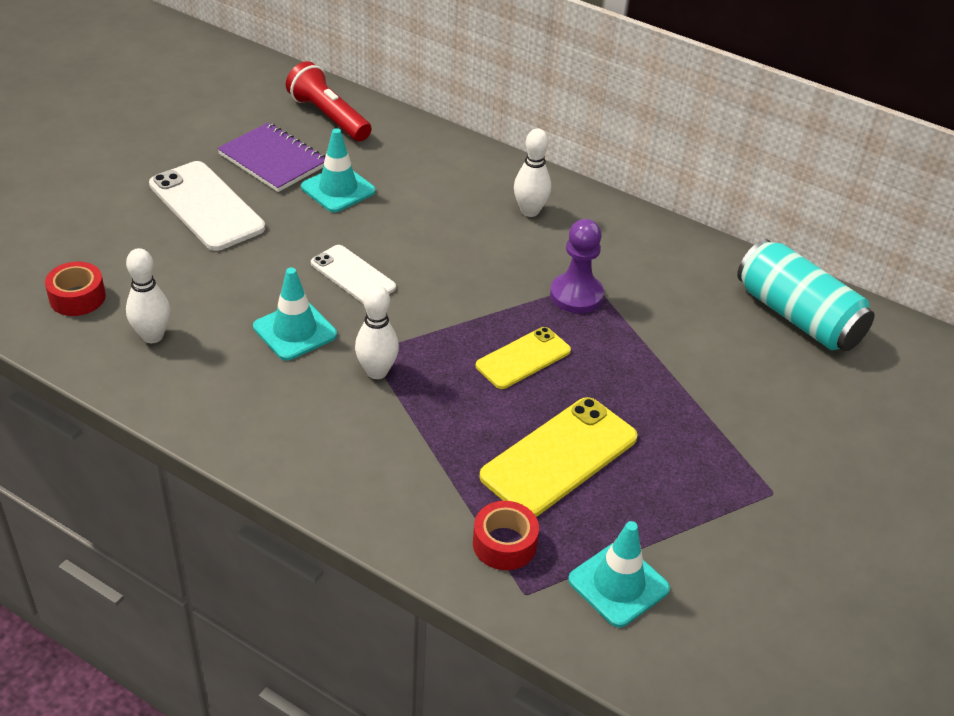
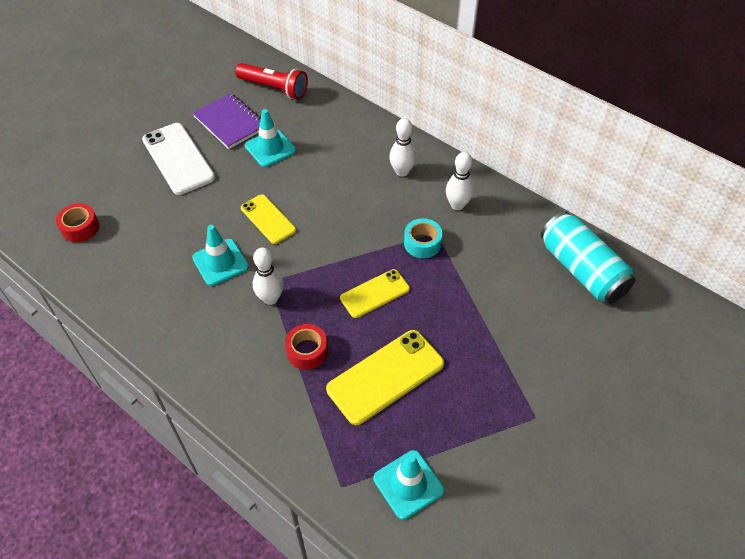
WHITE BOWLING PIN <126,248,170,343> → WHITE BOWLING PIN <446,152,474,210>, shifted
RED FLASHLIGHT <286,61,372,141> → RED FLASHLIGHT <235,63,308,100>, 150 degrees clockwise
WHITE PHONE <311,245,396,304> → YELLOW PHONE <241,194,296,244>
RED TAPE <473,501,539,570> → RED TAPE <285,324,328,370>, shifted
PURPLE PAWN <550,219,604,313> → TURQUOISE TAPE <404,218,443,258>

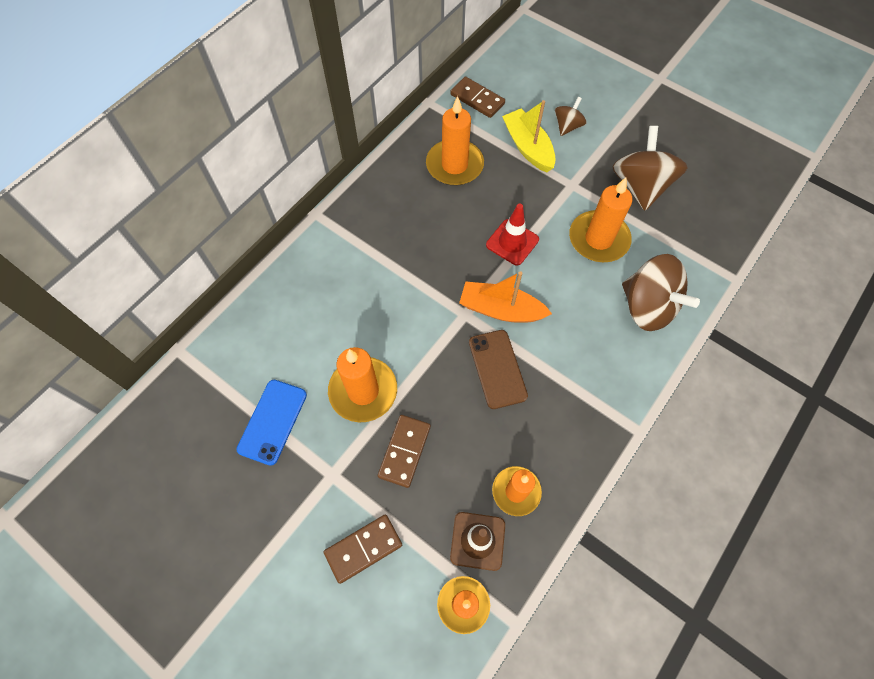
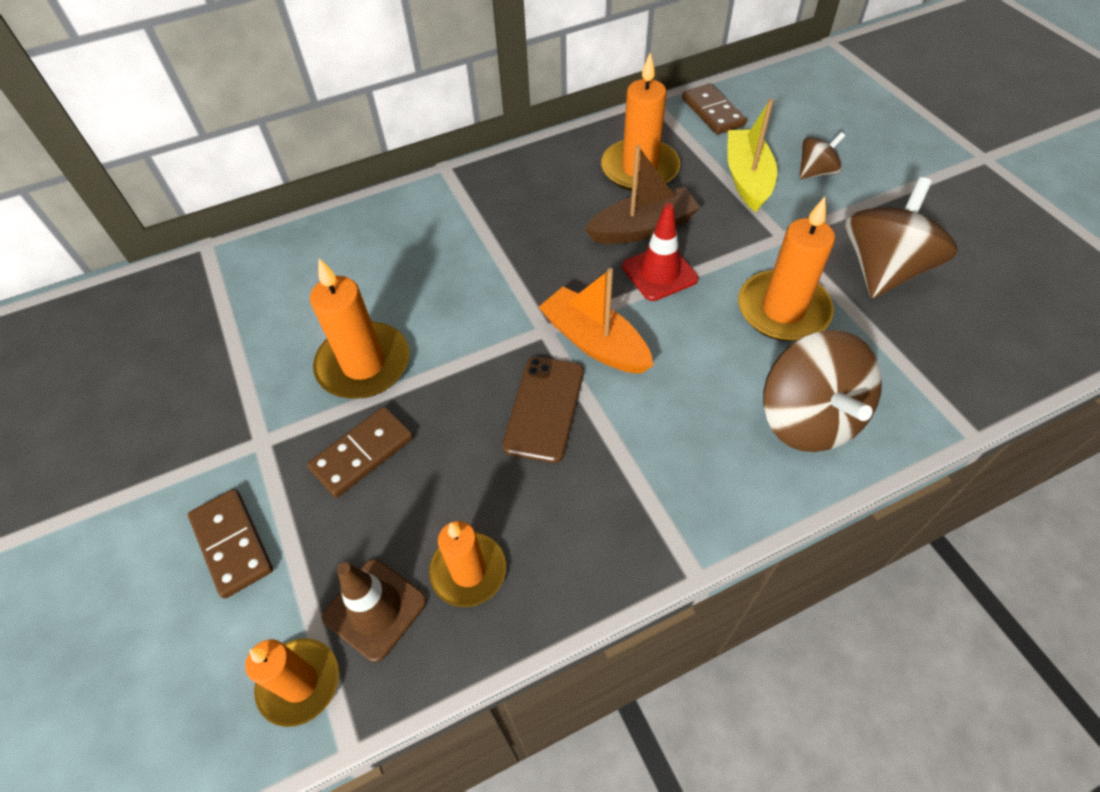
BLUE PHONE <236,380,307,466> → -
BROWN DOMINO <324,514,402,584> → BROWN DOMINO <188,489,273,599>, 60 degrees clockwise
- → BROWN BOAT <584,145,701,244>

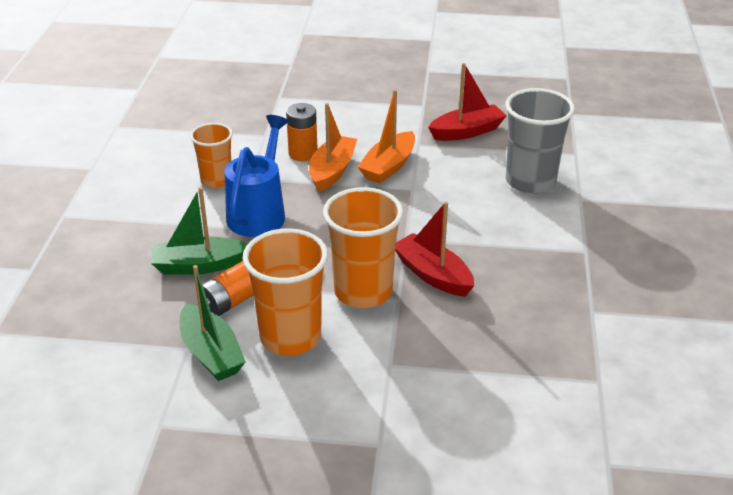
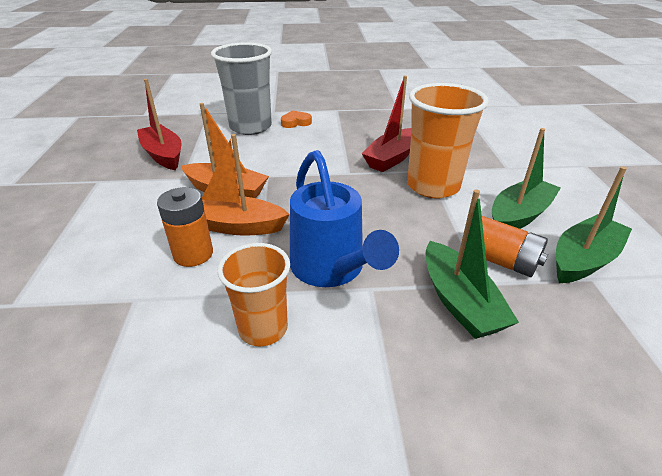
BLUE WATERING CAN <224,115,289,237> → BLUE WATERING CAN <290,150,399,287>, 120 degrees counterclockwise
ORANGE CUP <243,228,328,356> → GREEN BOAT <492,128,561,229>
- → ORANGE HEART <281,110,312,128>

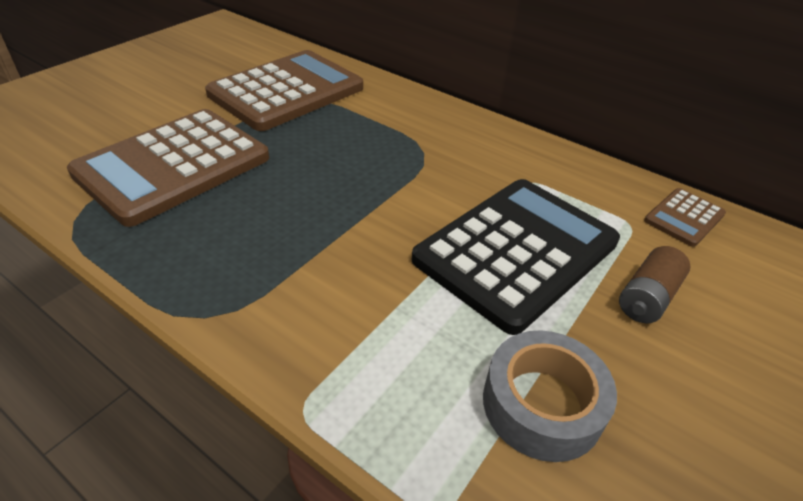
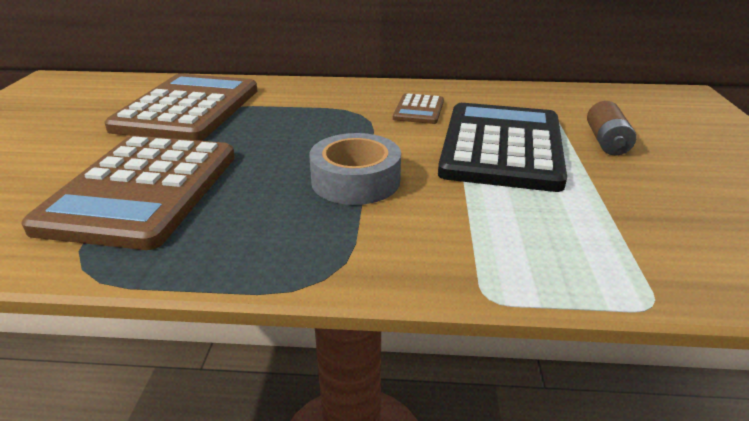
GREY TAPE <483,330,617,462> → GREY TAPE <309,133,401,205>, shifted
BROWN CALCULATOR <644,188,726,247> → BROWN CALCULATOR <393,93,444,124>, shifted

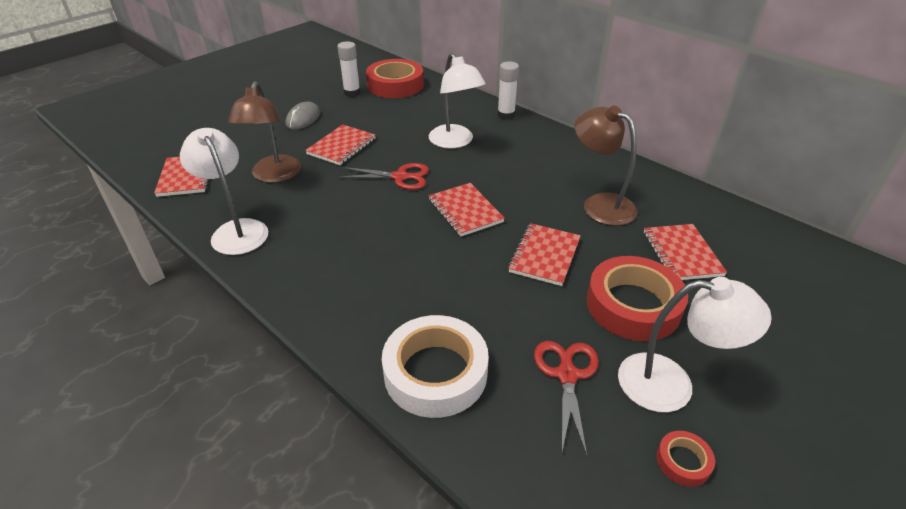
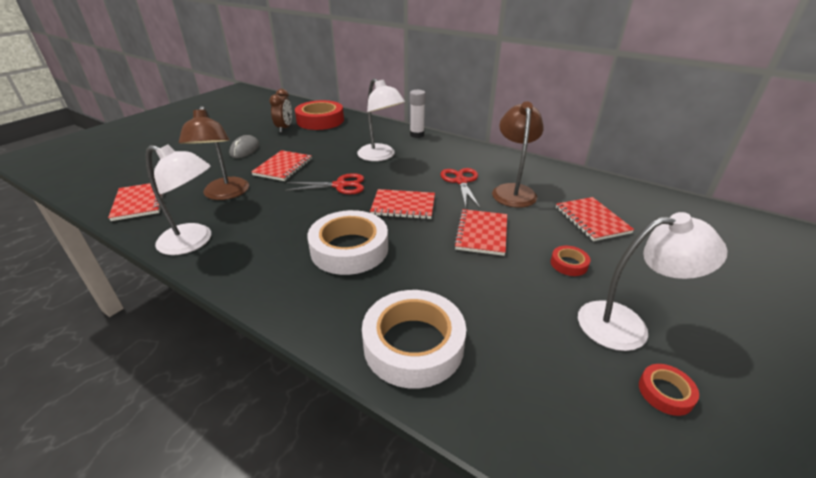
WHITE LAMP <180,128,268,255> → WHITE LAMP <146,144,211,255>, 150 degrees clockwise
WHITE GLUE STICK <337,41,361,97> → BROWN CLOCK <269,89,292,133>
RED NOTEBOOK <429,183,505,236> → RED NOTEBOOK <370,189,435,219>, 45 degrees counterclockwise
RED SCISSORS <534,341,599,455> → RED SCISSORS <440,168,480,208>, shifted
BROWN LAMP <574,105,638,226> → BROWN LAMP <492,101,544,208>, 60 degrees clockwise
RED TAPE <587,256,688,341> → RED TAPE <551,246,590,276>, x0.44
- → WHITE TAPE <307,210,388,275>

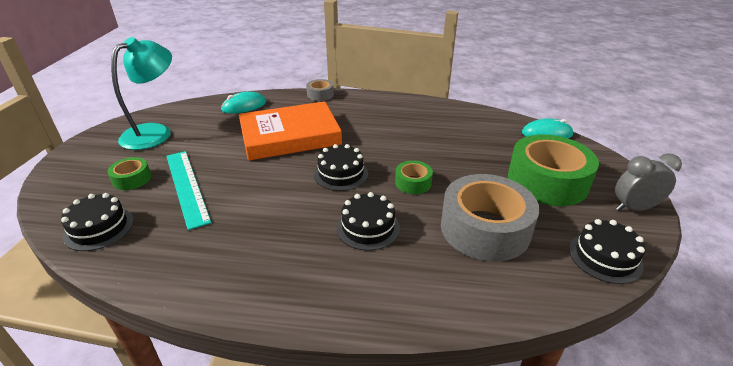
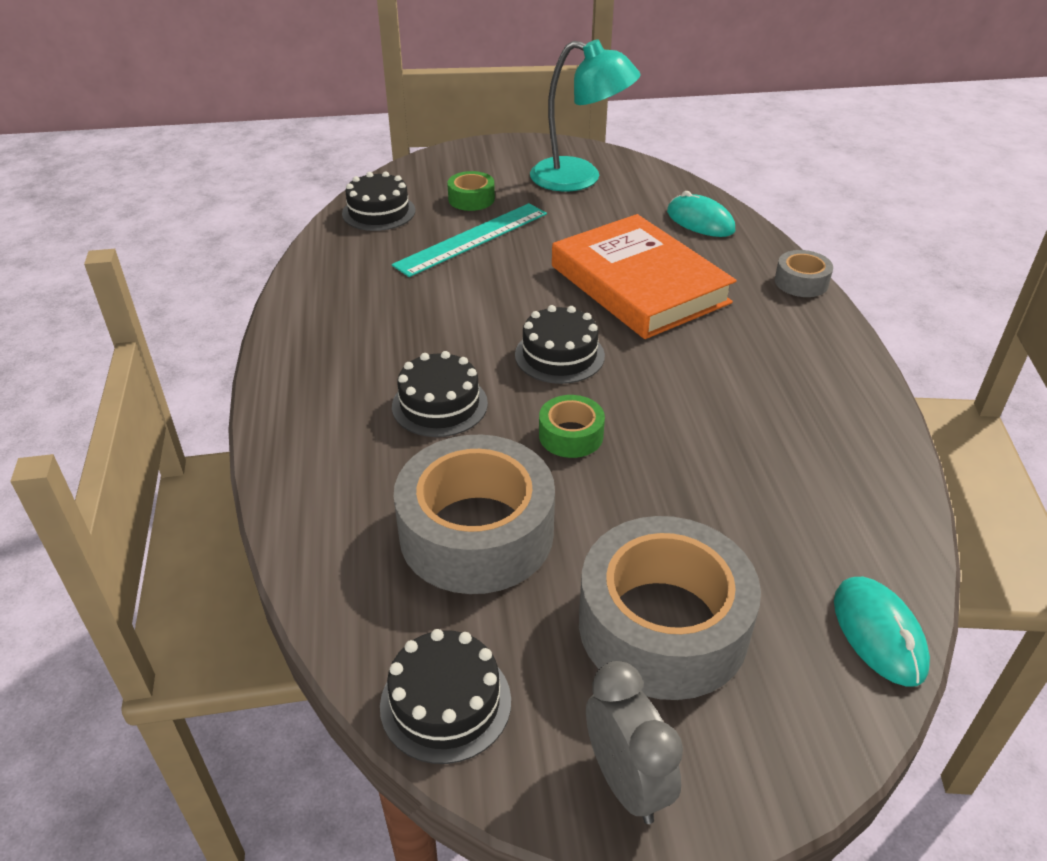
GREEN TAPE <508,134,599,206> → GREY TAPE <579,516,761,700>

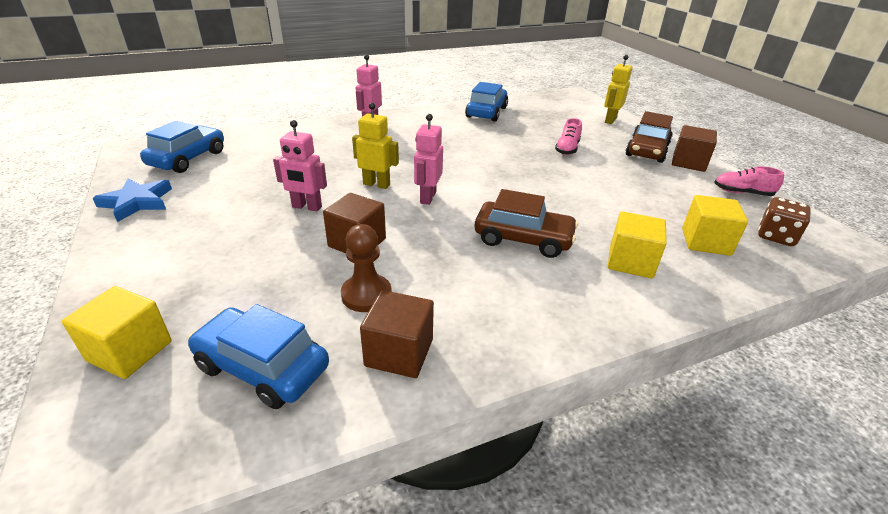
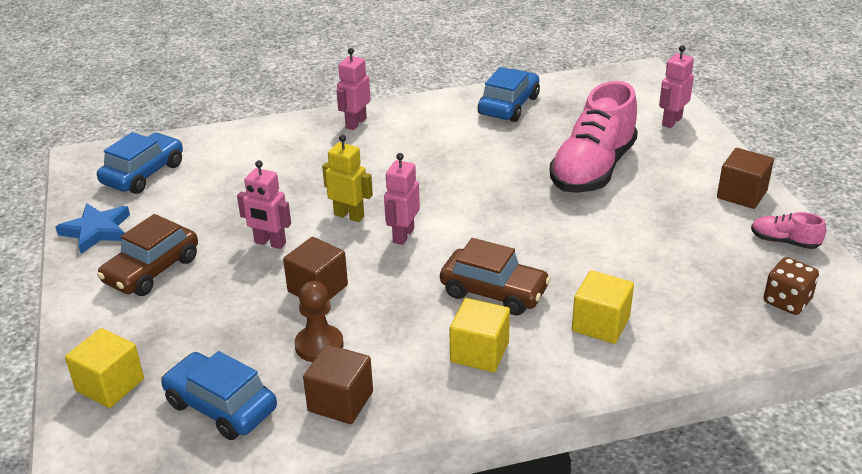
PINK SHOE <555,118,582,155> → PINK SHOE <550,81,638,193>, x2.25
YELLOW ROBOT <604,55,633,124> → PINK ROBOT <659,45,694,128>
BROWN CAR <626,111,673,163> → BROWN CAR <97,214,198,296>, shifted
YELLOW CUBE <682,195,748,256> → YELLOW CUBE <449,298,510,372>, shifted

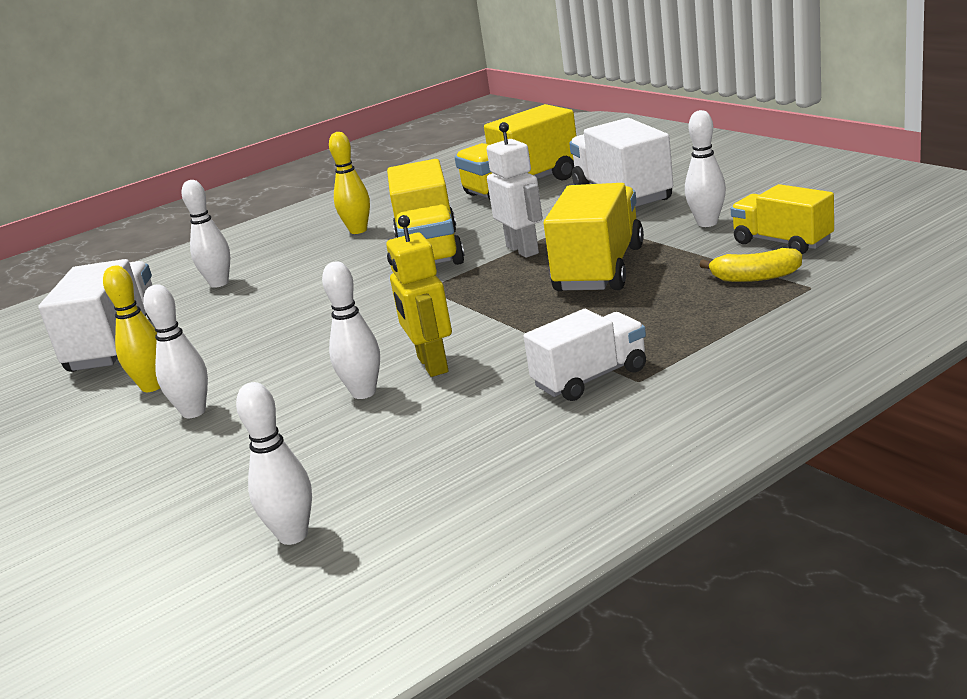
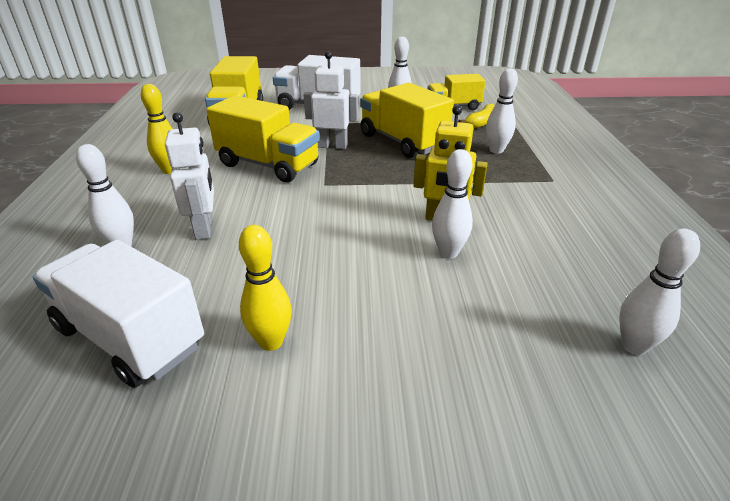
WHITE BOWLING PIN <143,285,208,418> → WHITE BOWLING PIN <486,68,518,154>, shifted
WHITE TRUCK <524,309,646,401> → -
- → WHITE ROBOT <165,112,214,240>

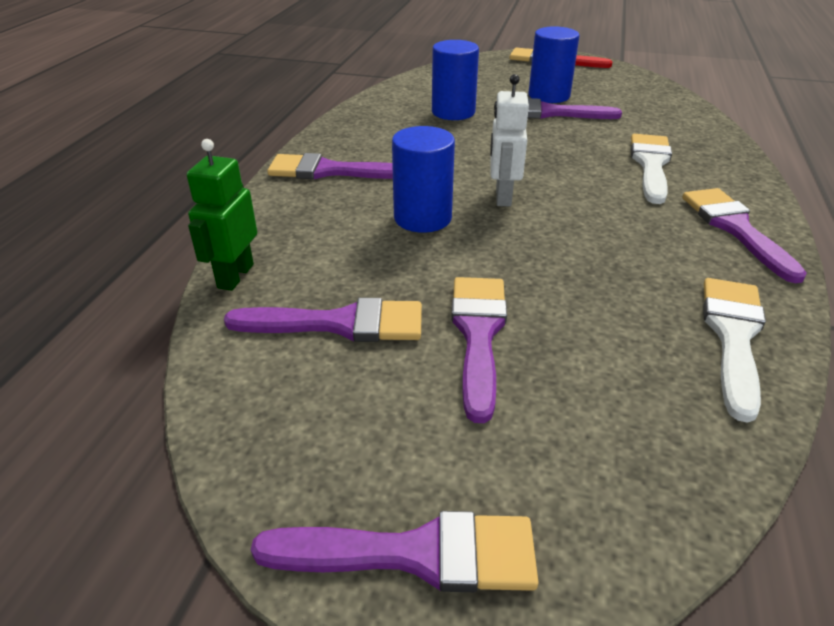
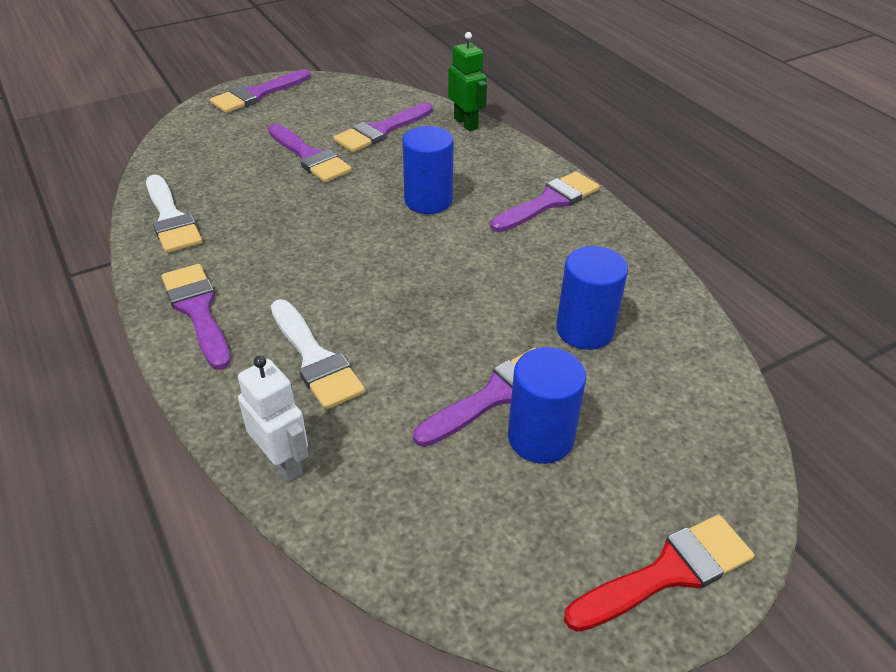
WHITE ROBOT <490,74,529,207> → WHITE ROBOT <238,356,308,482>, shifted
PURPLE BRUSH <682,188,807,283> → PURPLE BRUSH <161,264,231,370>, 150 degrees counterclockwise

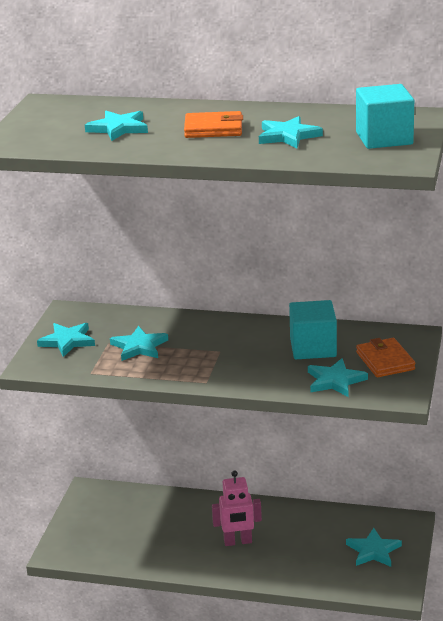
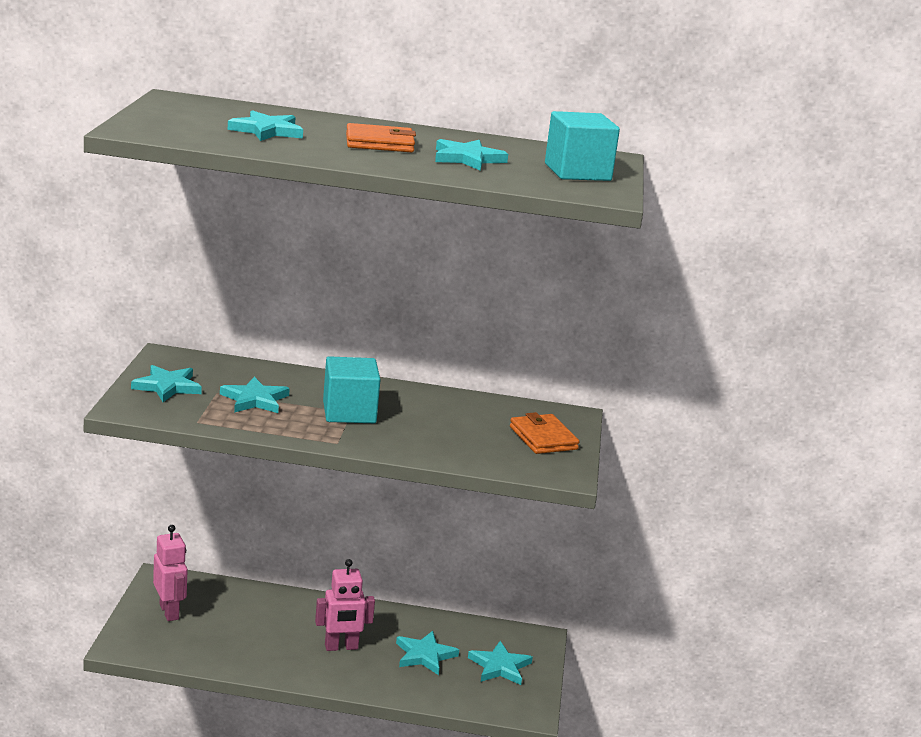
TURQUOISE CUBE <289,300,337,359> → TURQUOISE CUBE <323,356,381,423>, shifted
TURQUOISE STAR <308,358,368,397> → TURQUOISE STAR <396,631,459,675>, shifted
- → PINK ROBOT <153,525,188,621>

